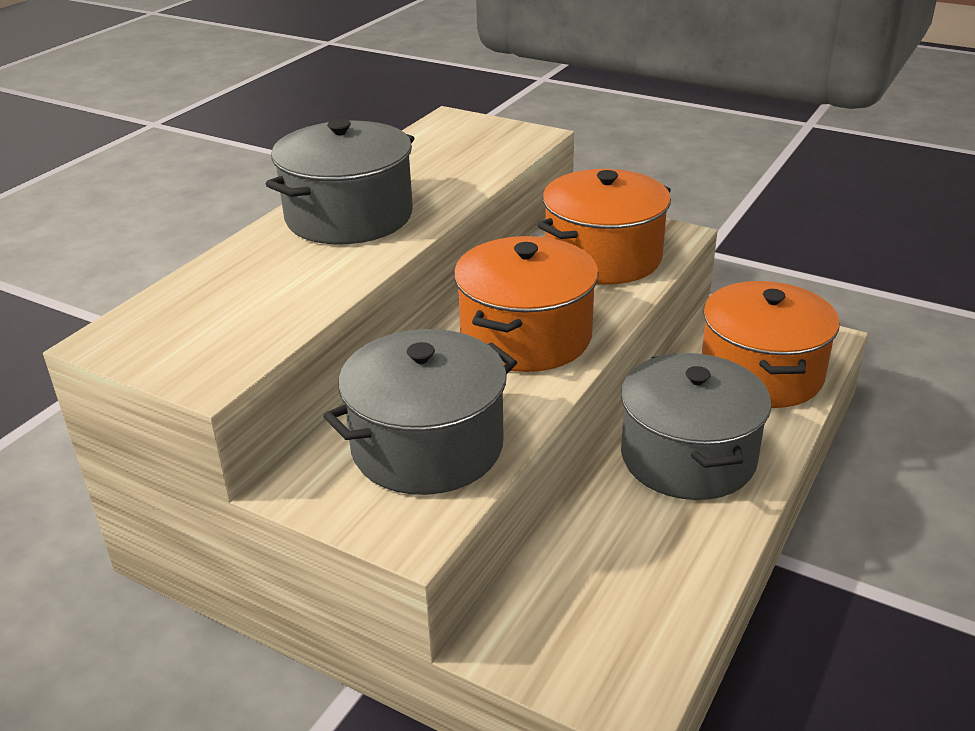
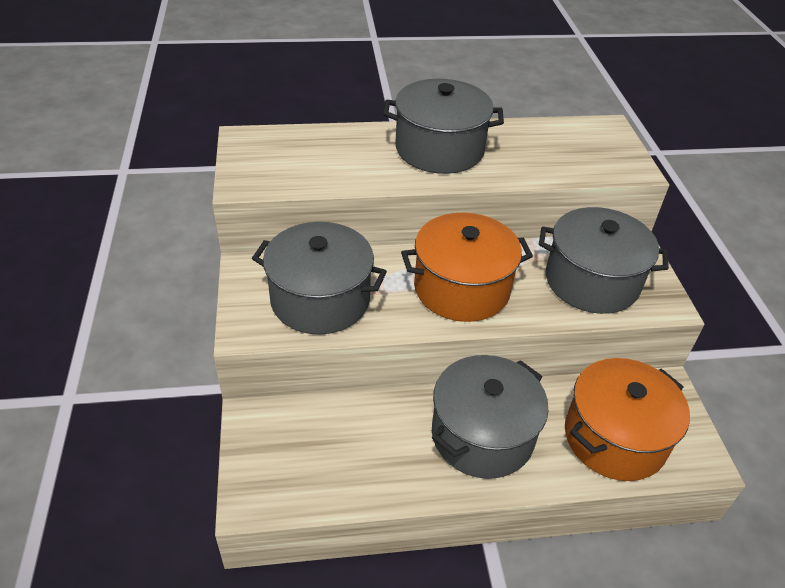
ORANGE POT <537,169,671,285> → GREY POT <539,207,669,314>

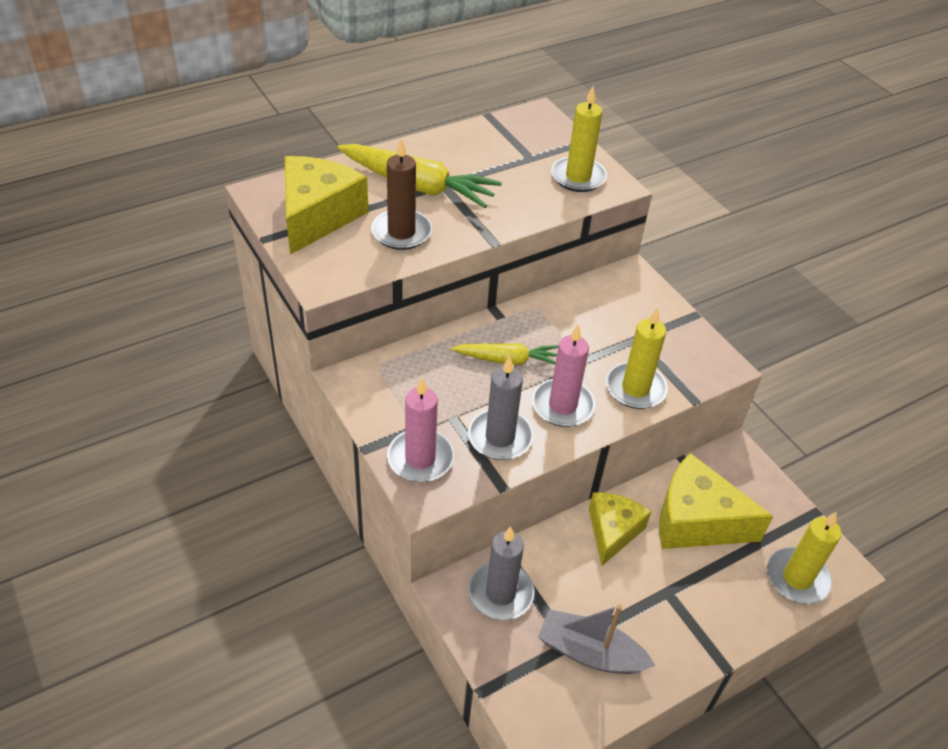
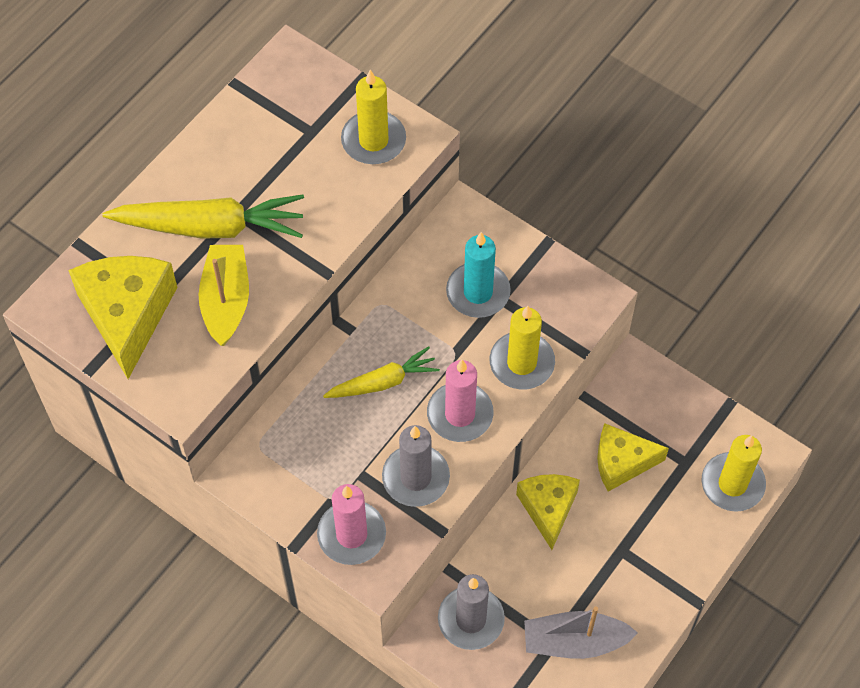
BROWN CANDLE <371,138,432,250> → YELLOW BOAT <199,245,249,346>
YELLOW CHEESE <659,453,773,549> → YELLOW CHEESE <597,423,669,492>, x0.65
- → TURQUOISE CANDLE <446,232,511,318>

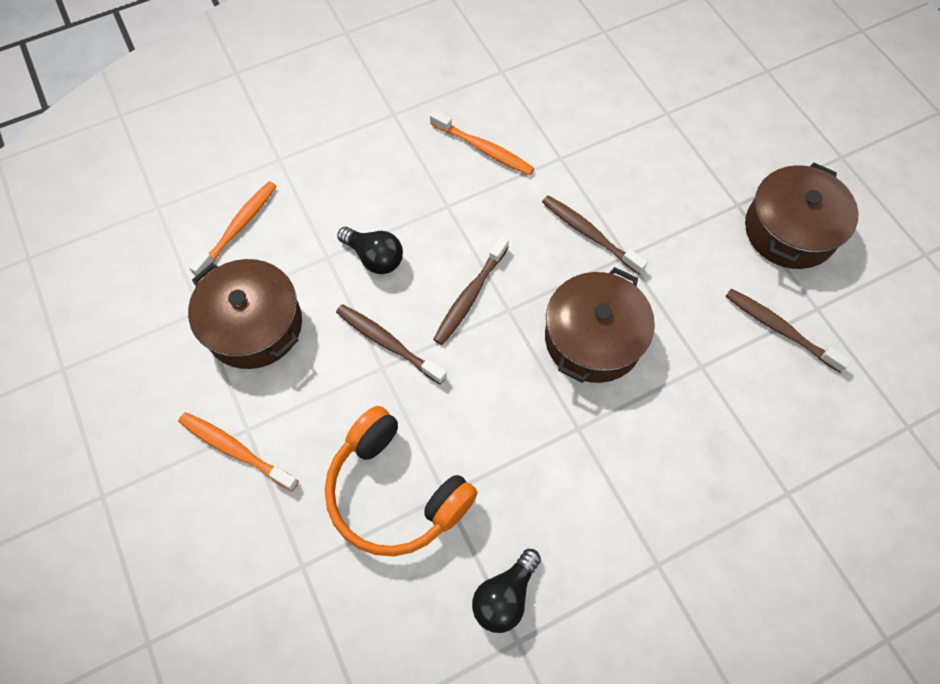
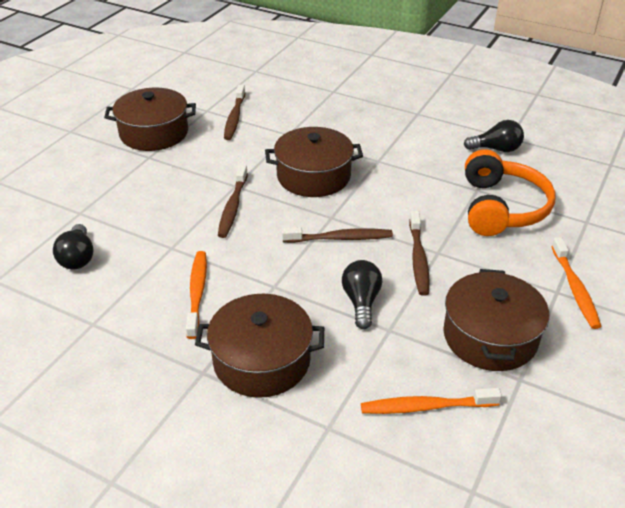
- → BLACK LIGHT BULB <53,224,94,269>
- → BROWN POT <195,294,324,398>

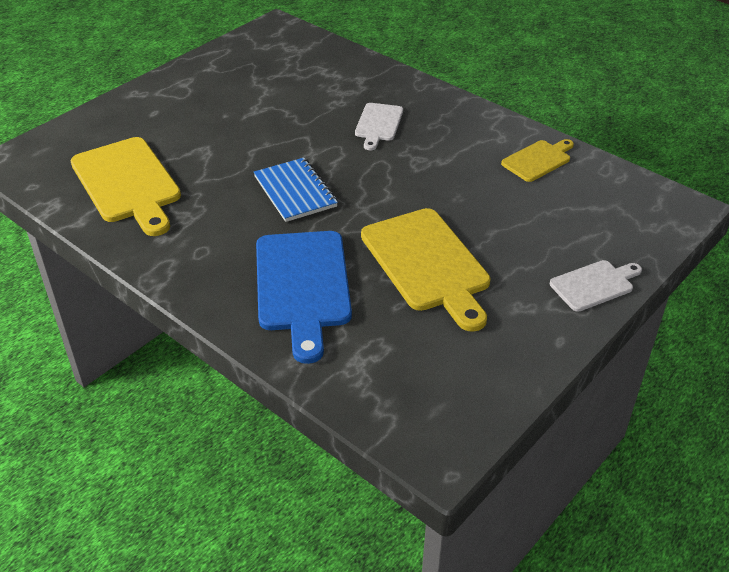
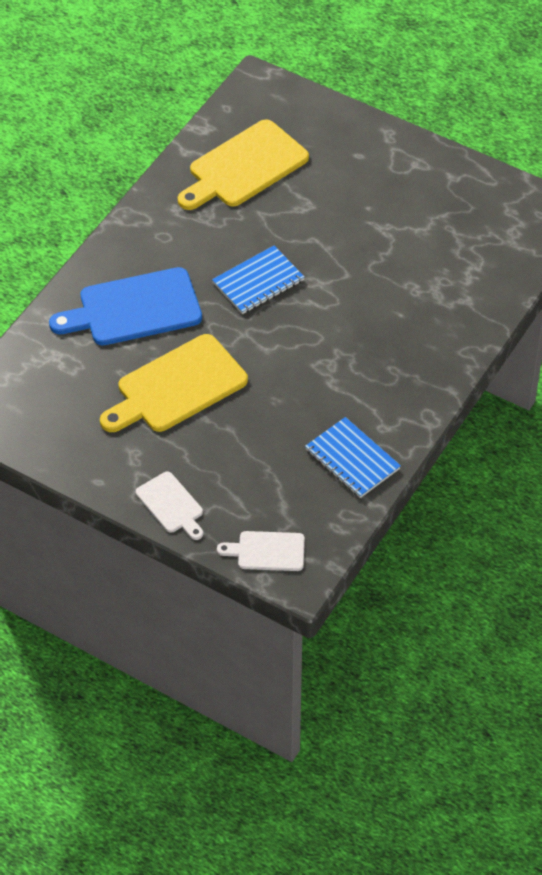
WHITE CUTTING BOARD <355,103,403,150> → WHITE CUTTING BOARD <217,531,305,571>, shifted
YELLOW CUTTING BOARD <501,139,574,182> → BLUE NOTEBOOK <305,417,401,498>

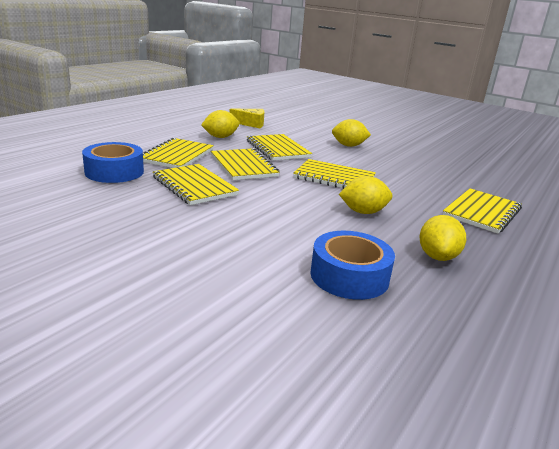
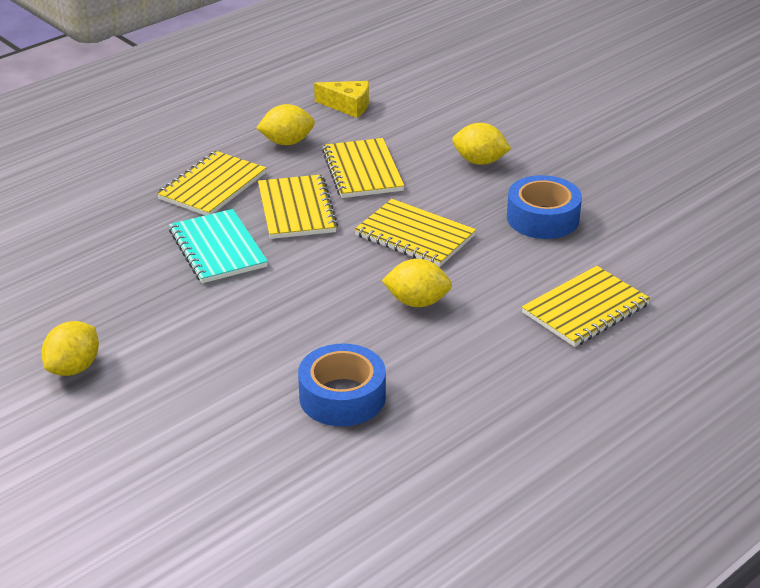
BLUE TAPE <82,142,144,183> → BLUE TAPE <507,175,582,239>, shifted
YELLOW NOTEBOOK <153,164,239,205> → TURQUOISE NOTEBOOK <169,209,268,283>
YELLOW LEMON <419,215,466,261> → YELLOW LEMON <42,321,99,376>, shifted

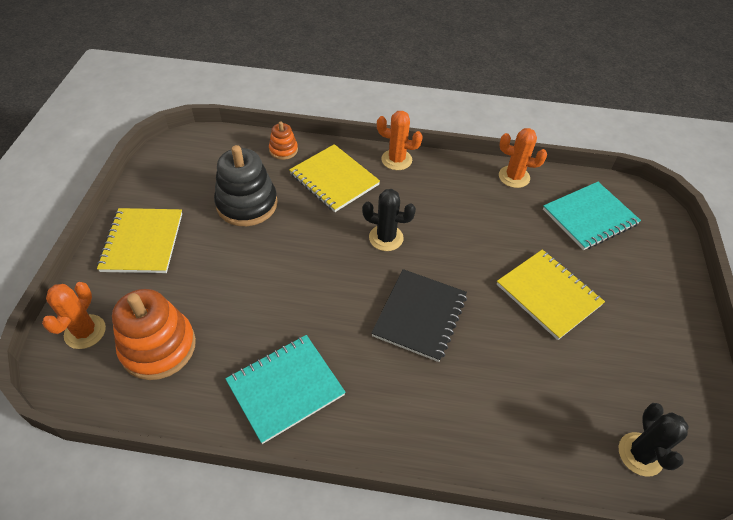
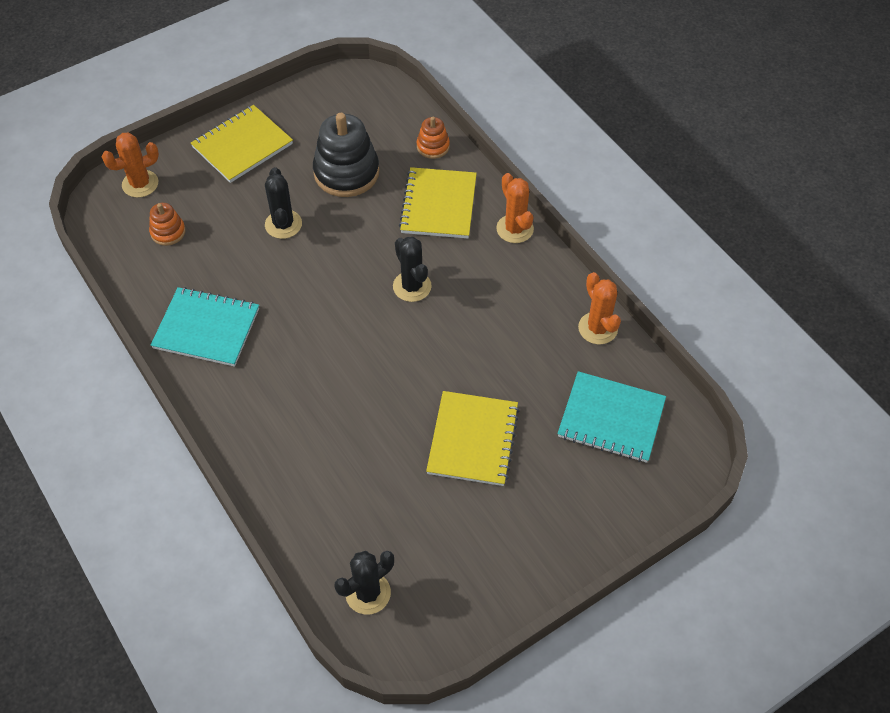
ORANGE STACKING TOY <112,289,196,380> → ORANGE STACKING TOY <149,203,186,246>, x0.51
BLACK NOTEBOOK <371,269,467,362> → -
- → BLACK CACTUS <265,167,302,239>

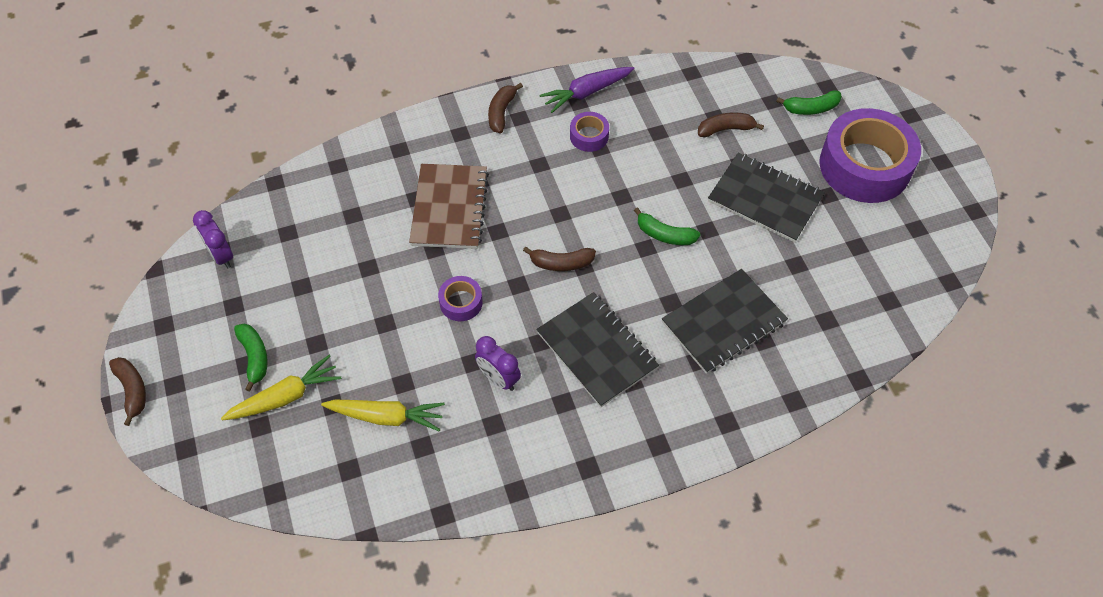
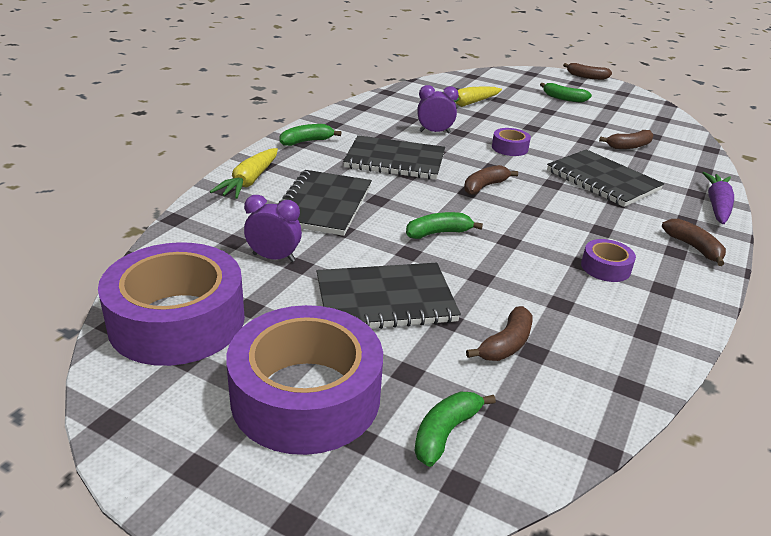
PURPLE CLOCK <193,210,233,268> → PURPLE CLOCK <244,195,302,262>, shifted
YELLOW CARROT <221,355,341,420> → YELLOW CARROT <210,148,278,199>, shifted
BROWN NOTEBOOK <409,164,489,249> → BLACK NOTEBOOK <547,149,664,207>
PURPLE CARROT <539,67,634,113> → PURPLE CARROT <702,172,734,224>, shifted
- → PURPLE TAPE <98,242,245,366>
- → GREEN BANANA <279,124,341,146>
- → BROWN BANANA <599,130,653,149>

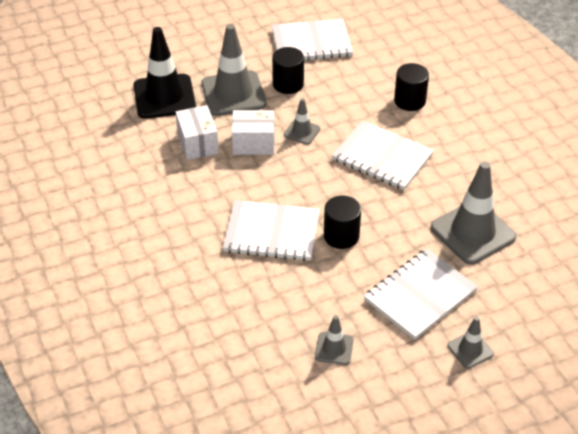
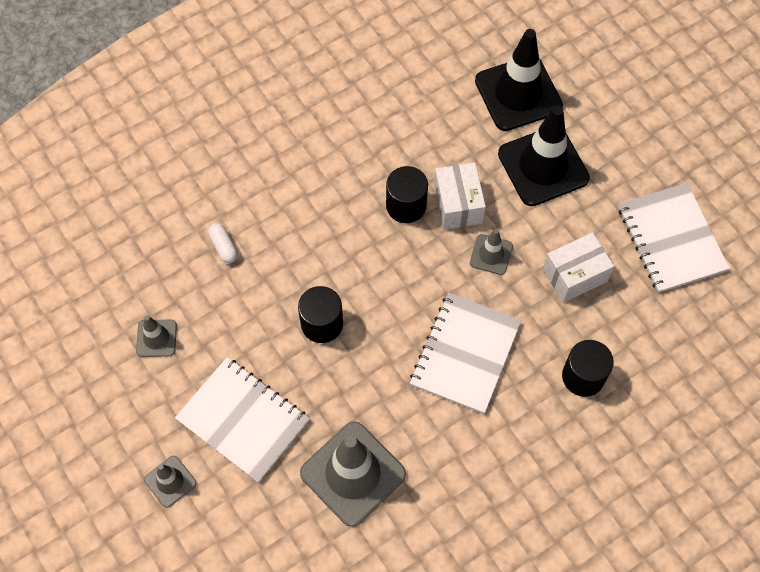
WHITE BOX <176,105,219,160> → WHITE BOX <543,232,614,303>, shifted
GREY TRAFFIC CONE <202,24,266,116> → BLACK TRAFFIC CONE <498,106,590,206>
WHITE NOTEBOOK <223,200,320,261> → -
BLACK CYLINDER <272,47,304,94> → BLACK CYLINDER <386,166,428,223>, shifted
- → WHITE CAPSULE <208,223,238,263>

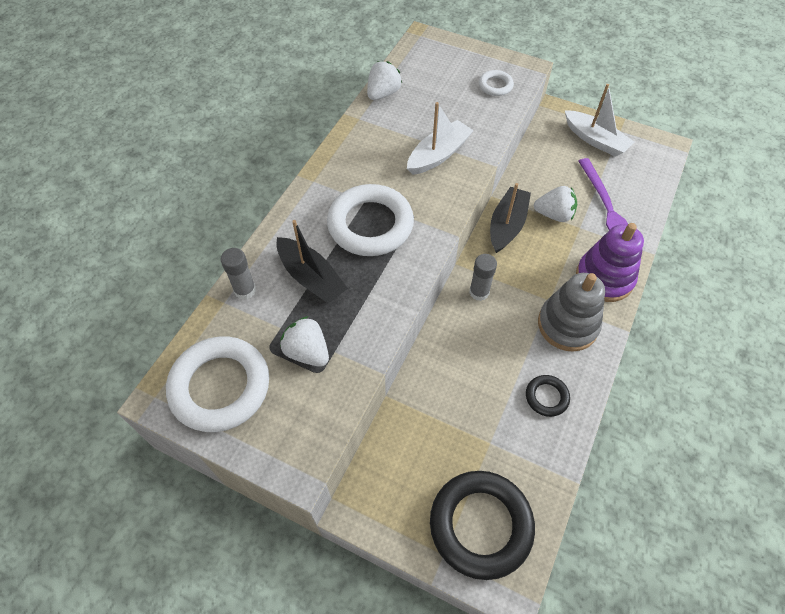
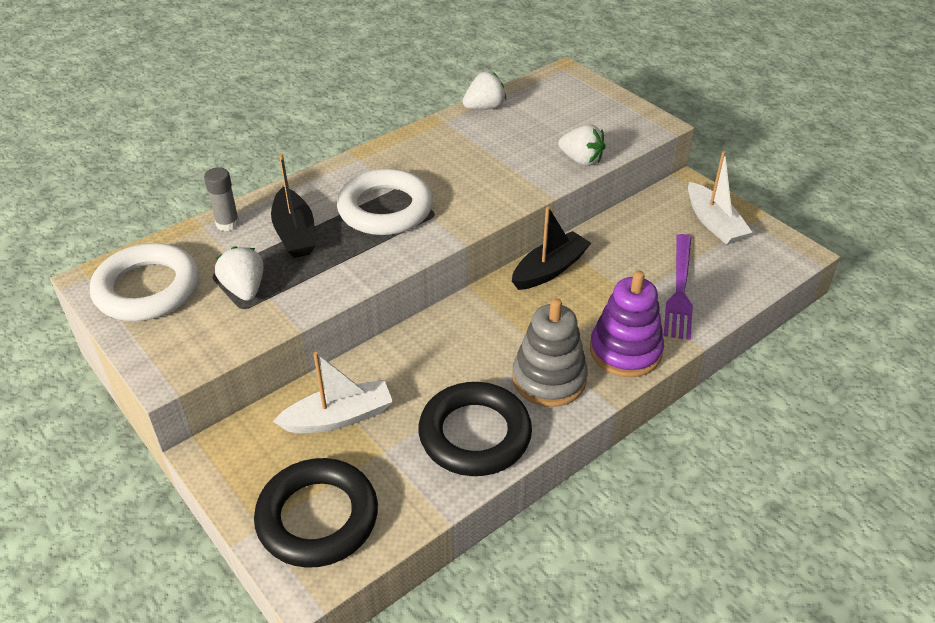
WHITE BOAT <407,102,474,175> → WHITE BOAT <273,352,393,433>, shifted
GREY GLUE STICK <469,254,497,301> → -
WHITE RING <479,70,514,96> → -
BLACK RING <526,375,570,417> → BLACK RING <418,382,532,476>, x2.11
WHITE STRAWBERRY <534,186,577,222> → WHITE STRAWBERRY <558,124,605,166>, shifted

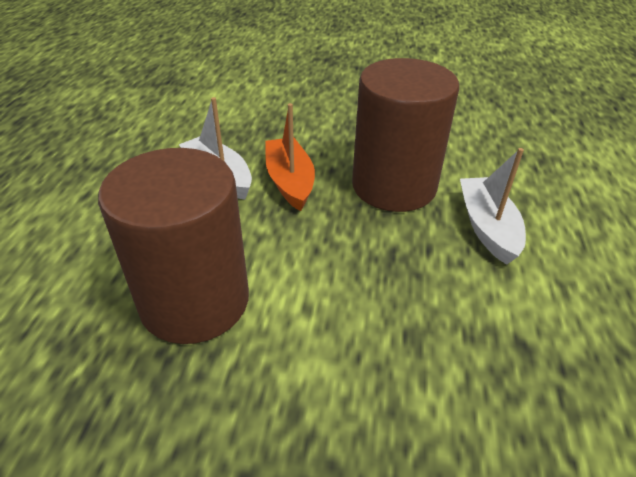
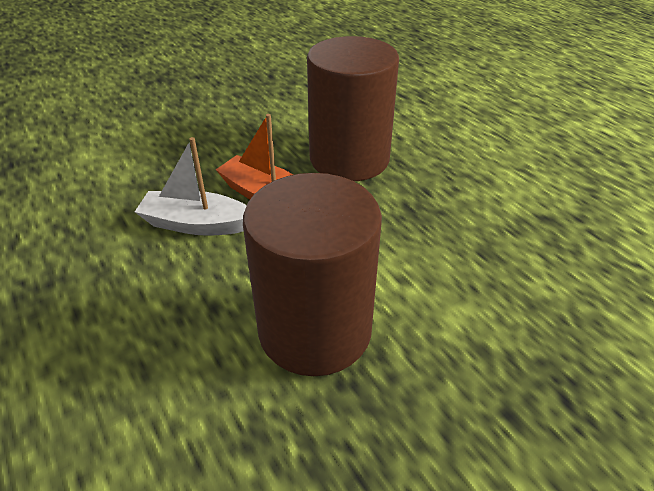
WHITE BOAT <460,148,526,265> → -

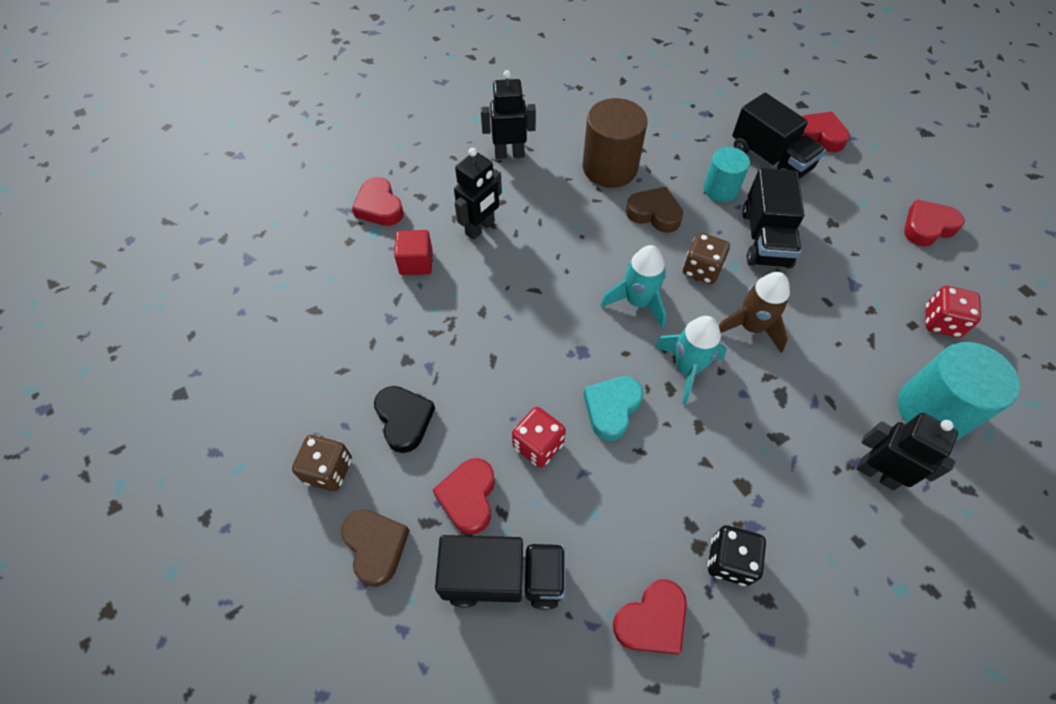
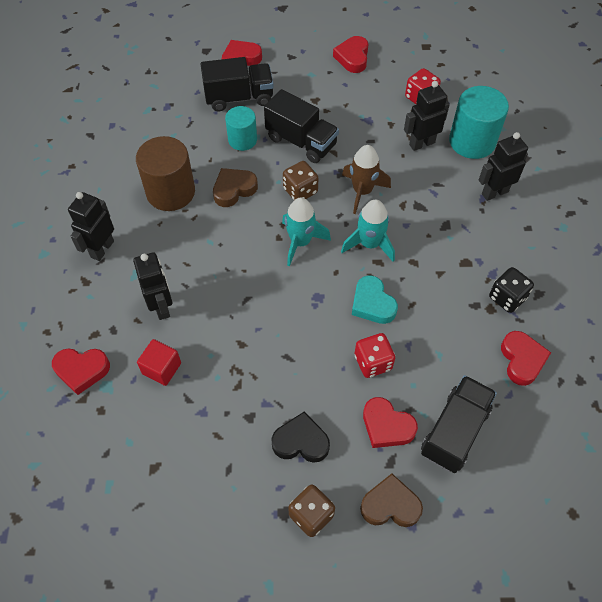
- → BLACK ROBOT <404,81,450,151>

